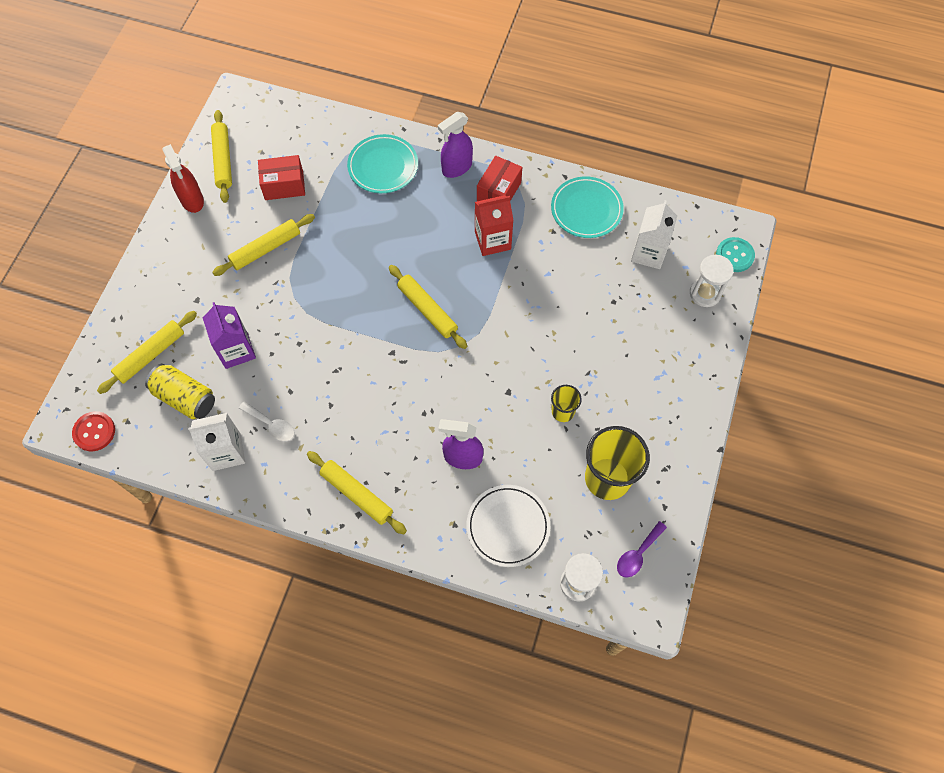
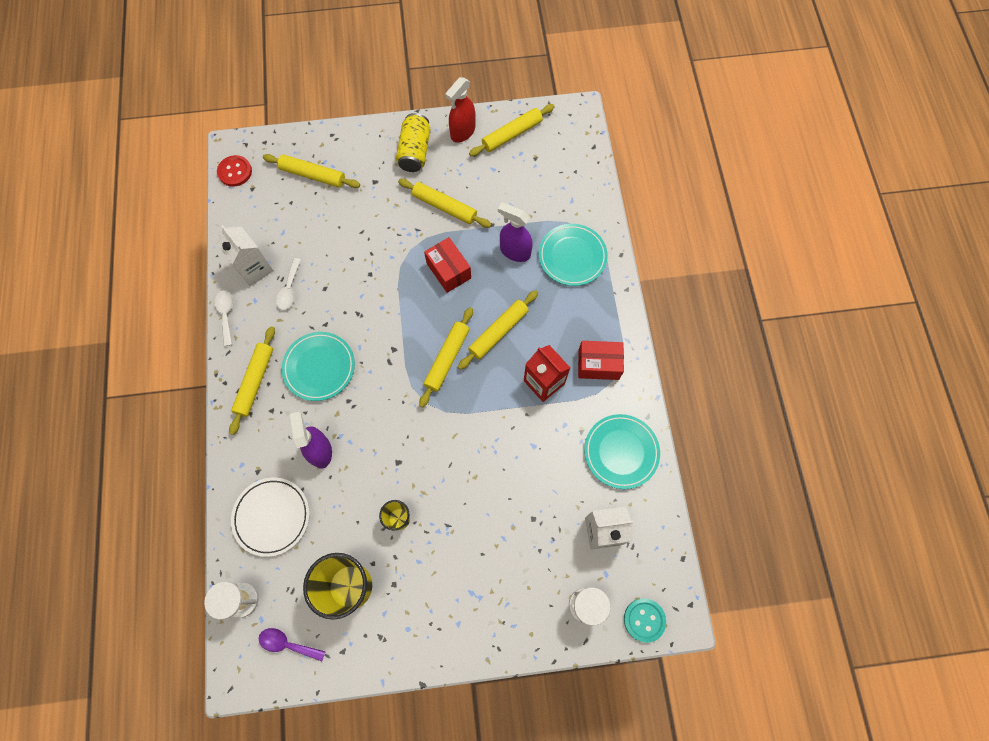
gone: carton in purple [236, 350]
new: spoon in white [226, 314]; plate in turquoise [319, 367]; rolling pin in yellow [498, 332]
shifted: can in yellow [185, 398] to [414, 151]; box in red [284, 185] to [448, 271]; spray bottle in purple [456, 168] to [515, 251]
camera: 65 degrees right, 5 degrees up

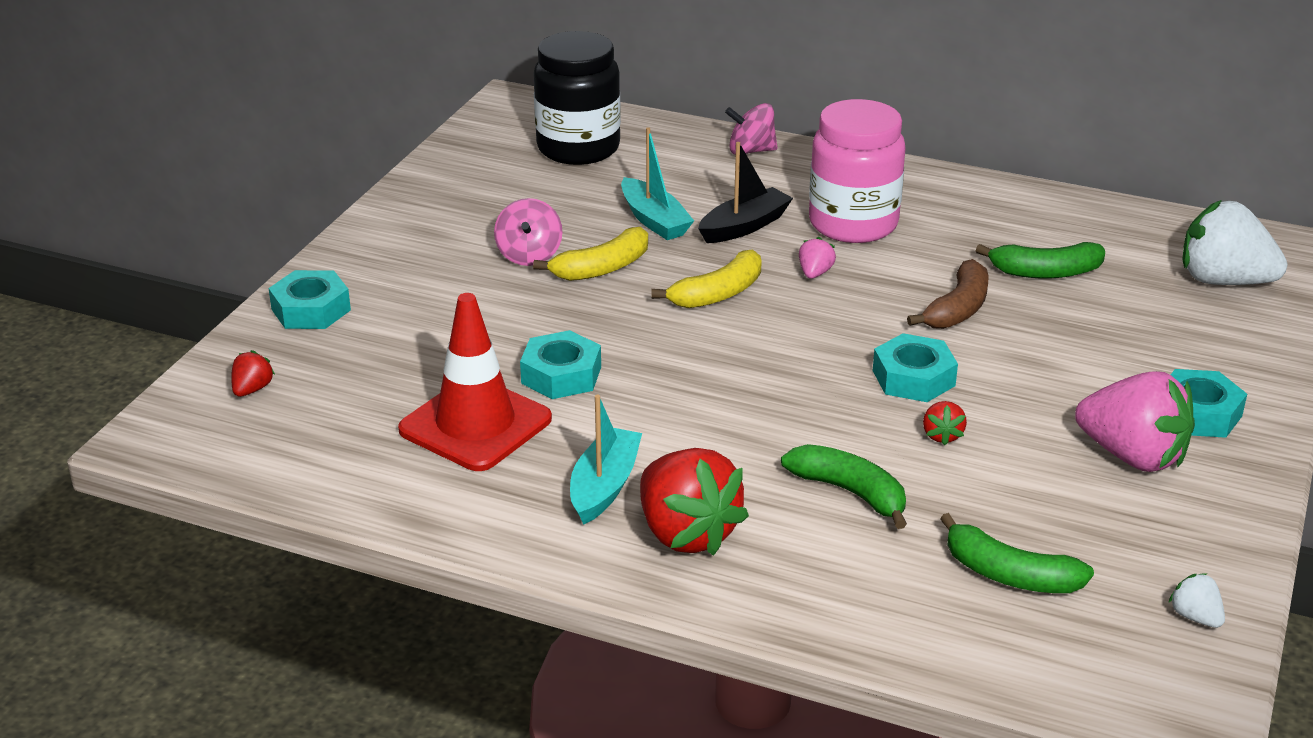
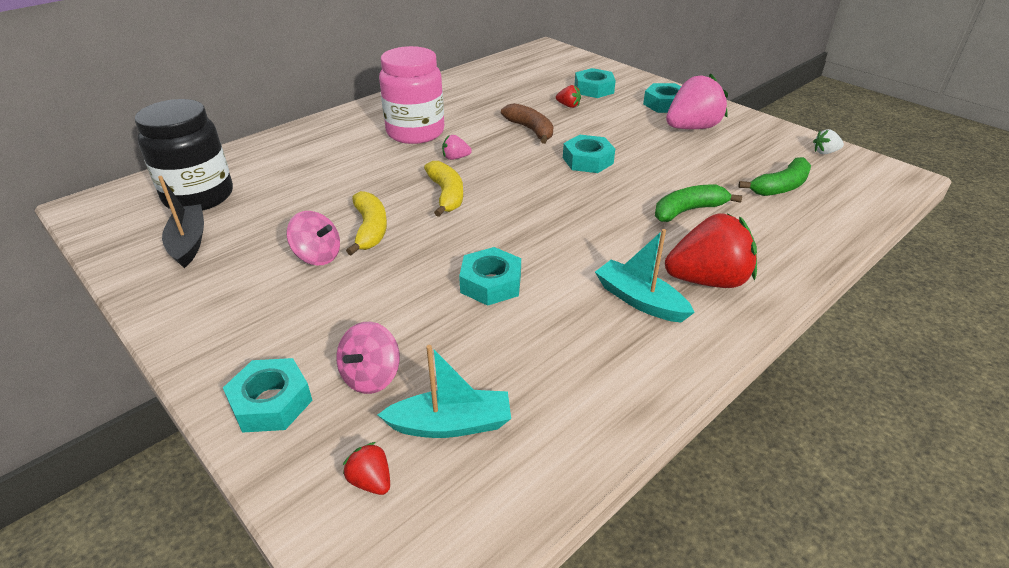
gone: traffic cone in red [475, 424]; banana in green [1045, 272]; strawberry in white [1223, 281]
new: nut in turquoise [594, 89]
shifted: boat in black [744, 226] to [188, 242]; spinning top in pink [751, 151] to [371, 376]; boat in turquoise [654, 220] to [451, 424]; strawberry in red [942, 435] to [568, 106]
rotated: strawberry in pink [815, 273] = [455, 158] 45 degrees counterclockwise
camera: 65 degrees left, 5 degrees up

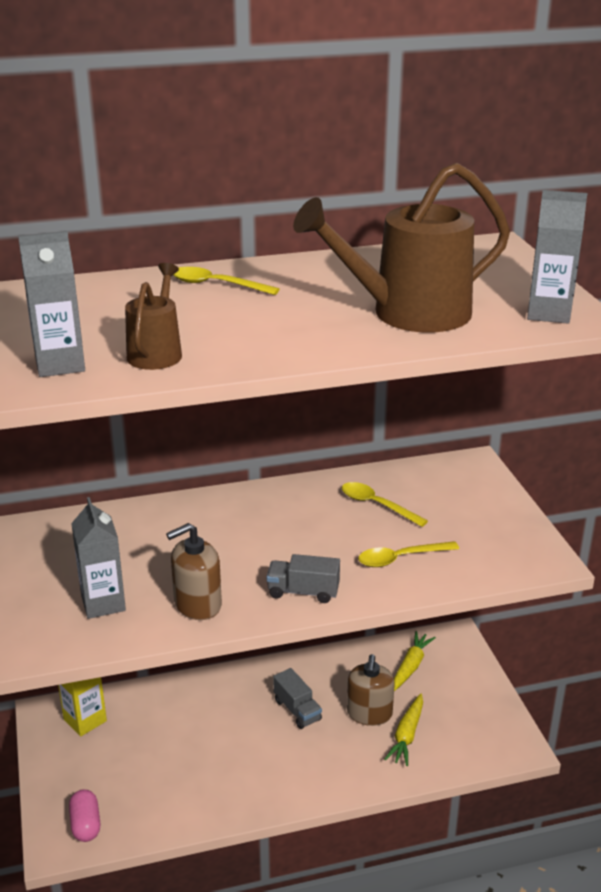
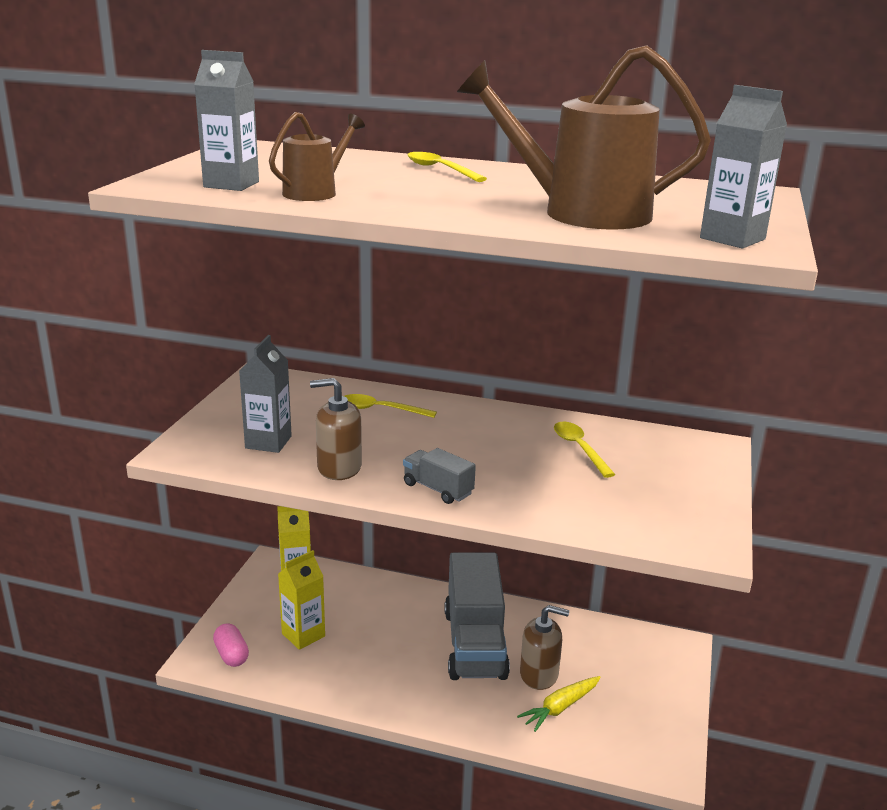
gone: carrot in yellow [410, 666]
new: carton in yellow [303, 635]
shifted: spoon in yellow [401, 558] to [381, 410]
rotated: capsule in pink [86, 824] = [231, 655] 45 degrees counterclockwise; soap dispenser in brown [369, 713] = [539, 674] 120 degrees counterclockwise
scaled: truck in grey [297, 710] = [474, 644] x2.18
camera: 30 degrees right, 5 degrees down

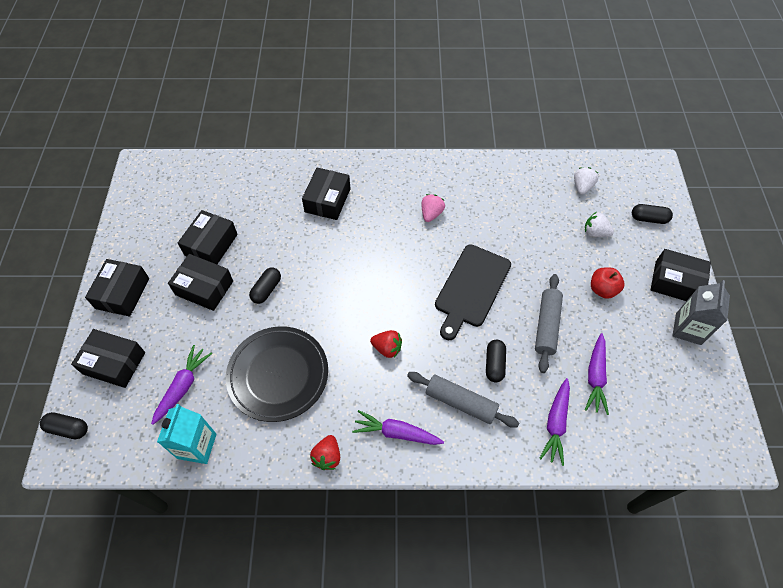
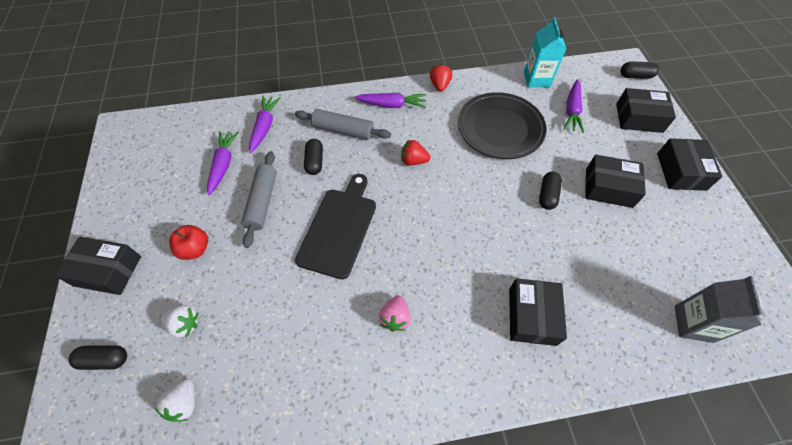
gone: box in black [211, 245]
shifted: carton in grey [688, 329] to [693, 324]
camera: 170 degrees right, 0 degrees up

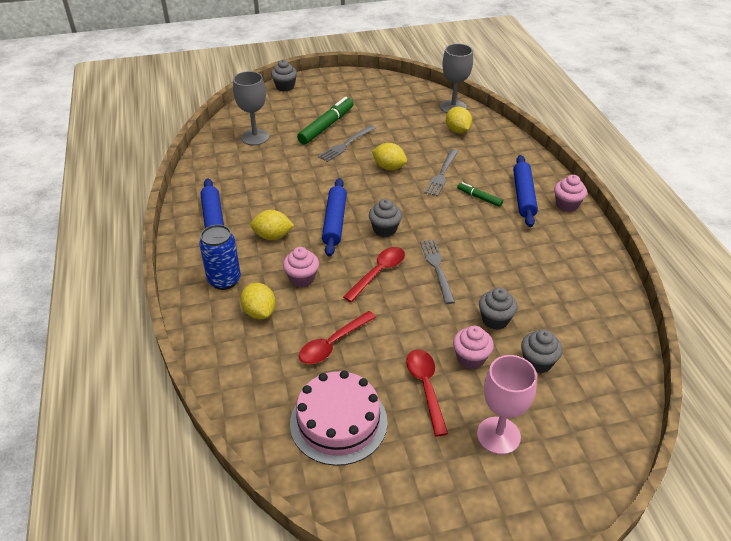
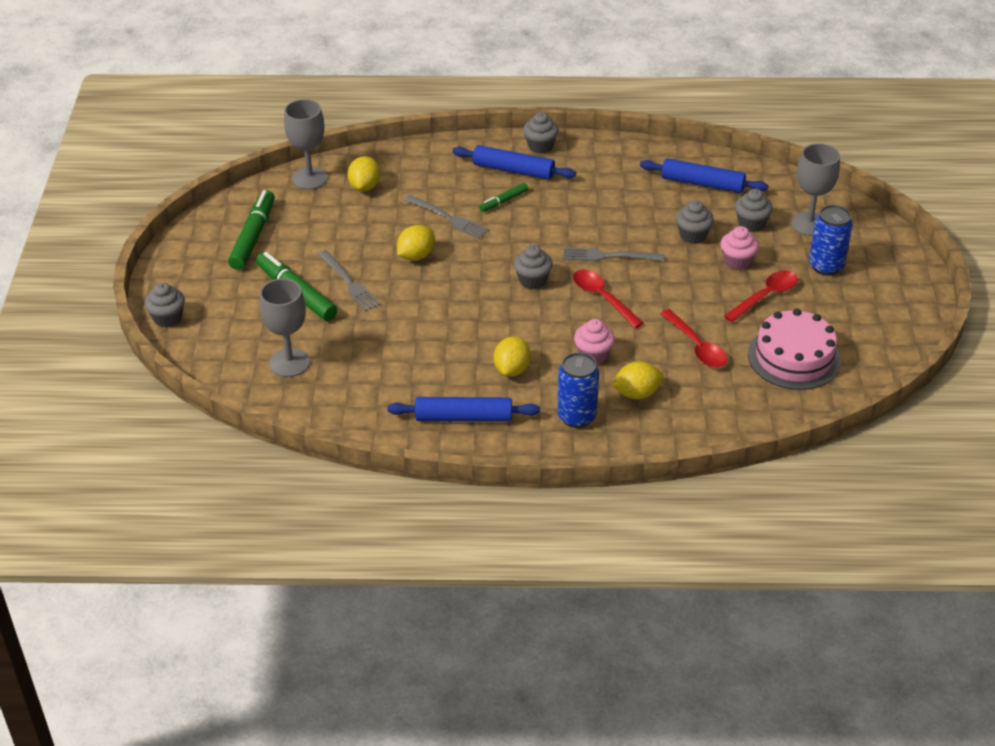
new: marker in green [253, 236]; goblet in grey [809, 224]
shifted: rolling pin in blue [334, 222] to [702, 183]
swapped: goblet in pink [498, 435] to can in blue [826, 266]
repainted: cupcake in pink [567, 205] to cupcake in grey [540, 146]
rotated: lemon in yellow [457, 131] = [365, 187] 75 degrees counterclockwise; spoon in red [426, 387] = [765, 296] 135 degrees clockwise
camera: 75 degrees left, 0 degrees up

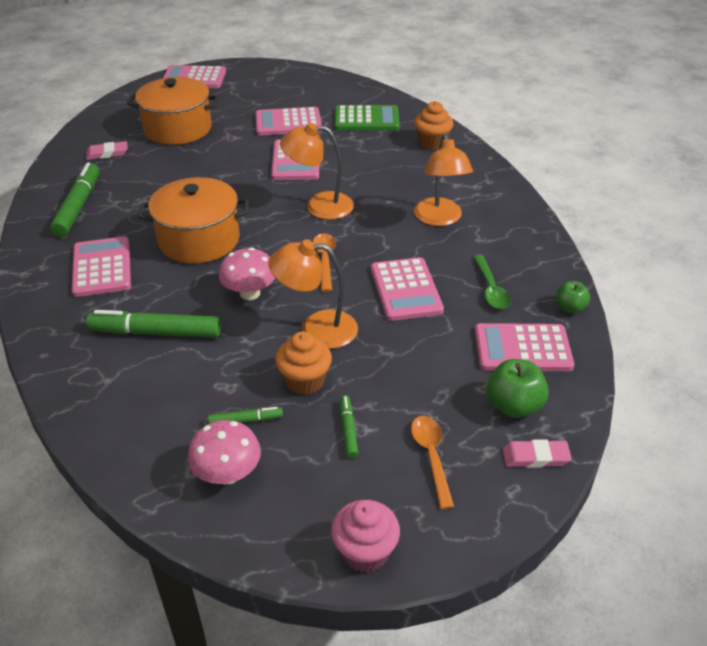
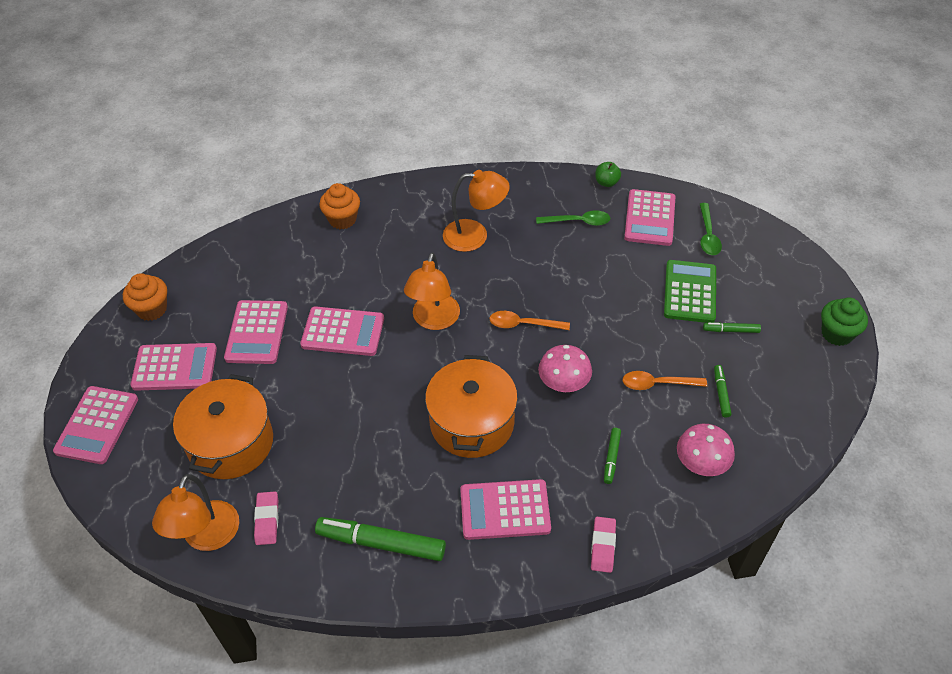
shifted: cupcake in orange [304, 381] to [152, 309]; calculator in pink [406, 290] to [175, 367]; lamp in orange [316, 329] to [207, 537]; eraser in pink [535, 457] to [603, 546]; spoon in orange [431, 457] to [657, 384]; calculator in green [366, 119] to [690, 292]; mushroom in pink [227, 474] to [701, 464]
swapped: apple in green [513, 406] to spoon in green [708, 235]
repainted: cupcake in pink [365, 552] to cupcake in green [836, 333]
scaled: marker in green [156, 332] = [611, 458] x0.50
camera: 80 degrees left, 10 degrees up

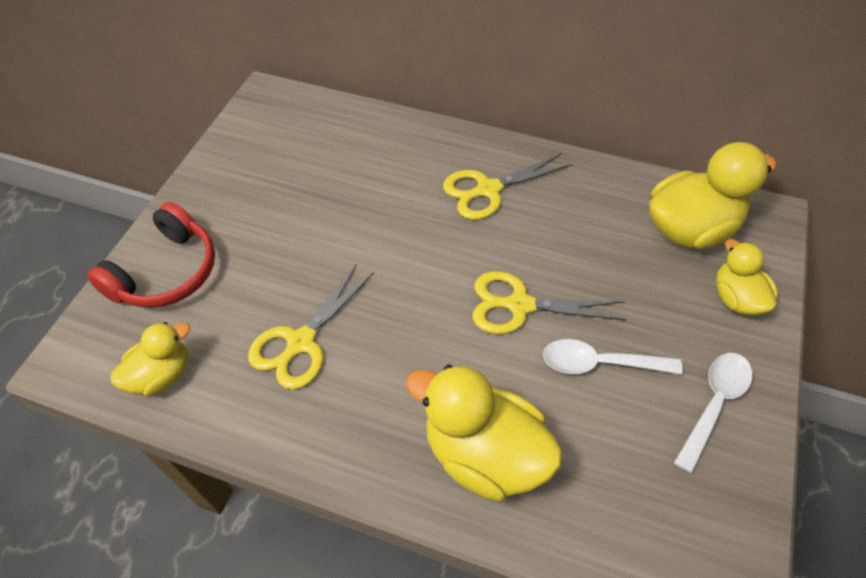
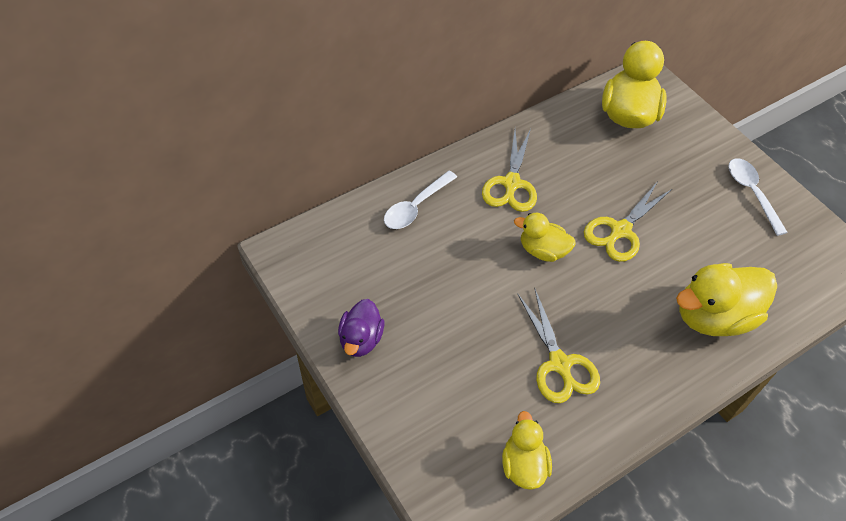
gone: headphones in red [166, 272]
new: duck in purple [361, 339]
shifted: spoon in white [599, 363] to [416, 207]; duck in yellow [736, 298] to [542, 250]
camera: 55 degrees left, 0 degrees up

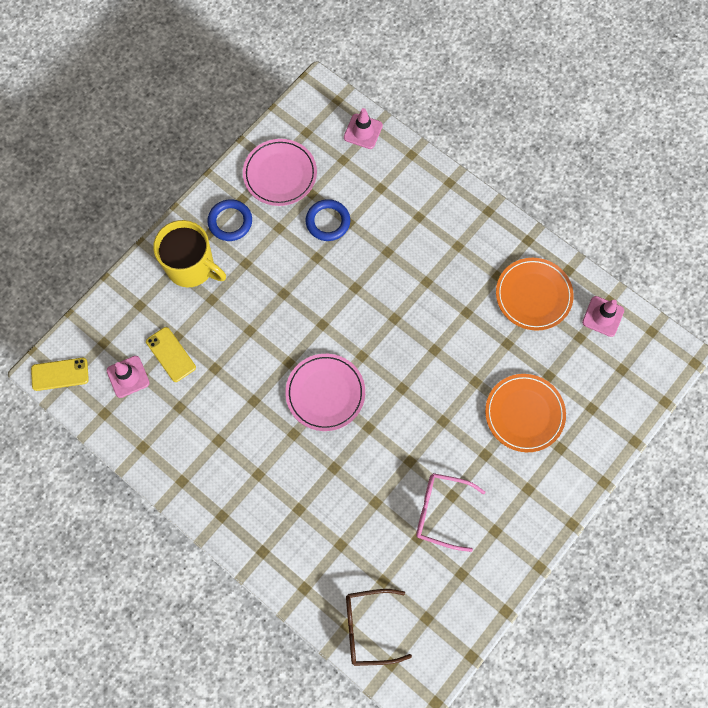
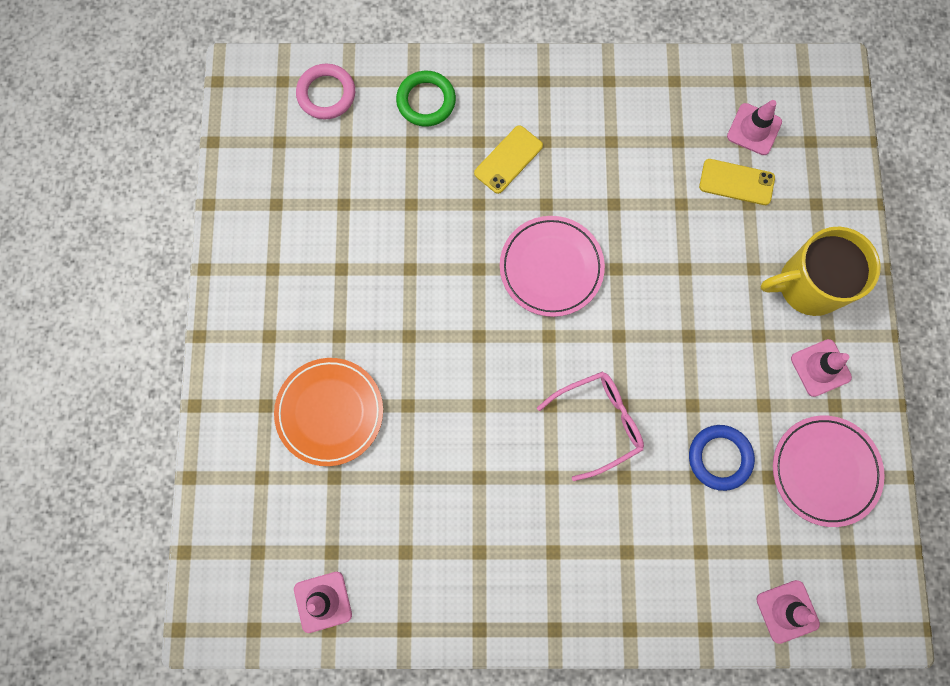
gone: plate in orange [533, 295]
new: ring in green [426, 101]
shifted: phone in yellow [60, 374] to [508, 159]; glasses in pink [441, 511] to [598, 423]
swapped: glasses in brown [369, 628] to ring in pink [326, 94]; ring in blue [230, 222] to traffic cone in pink [820, 368]
camera: 140 degrees right, 5 degrees up

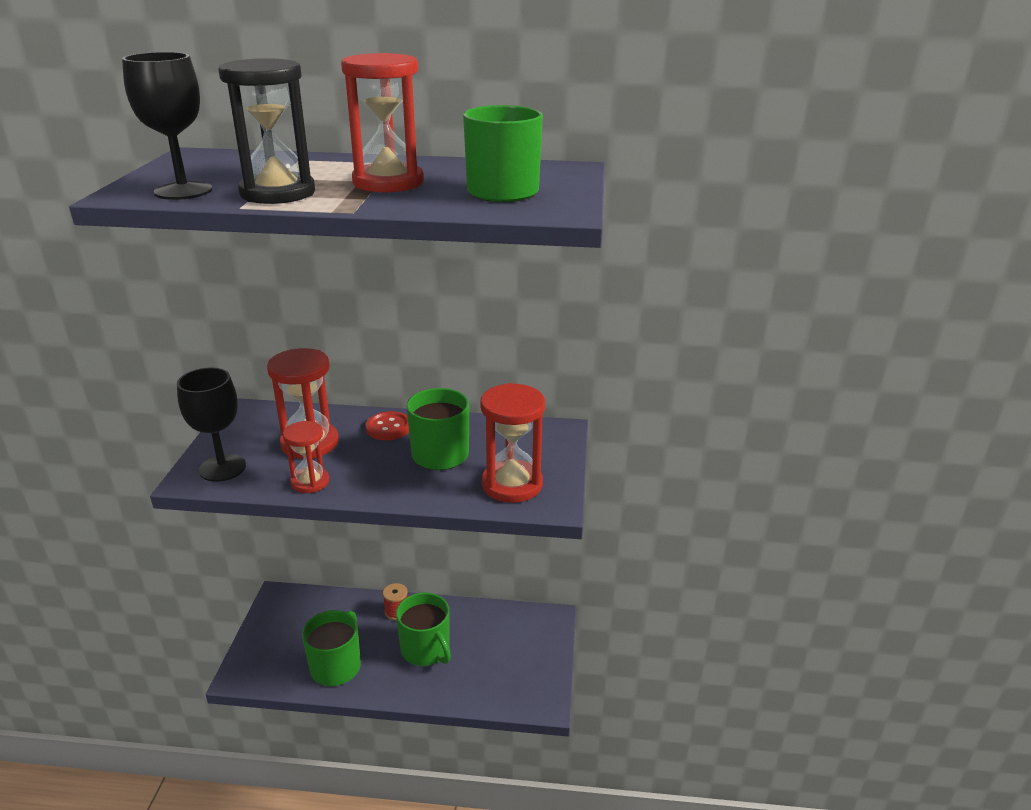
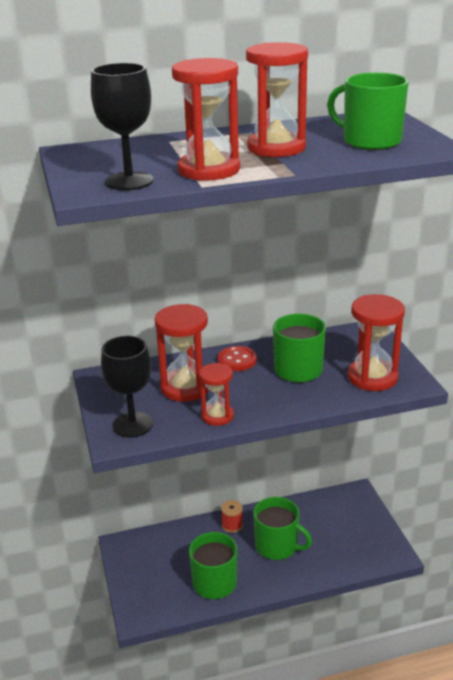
repainted: hourglass in black [278, 193] to hourglass in red [209, 170]
camera: 20 degrees left, 0 degrees up

